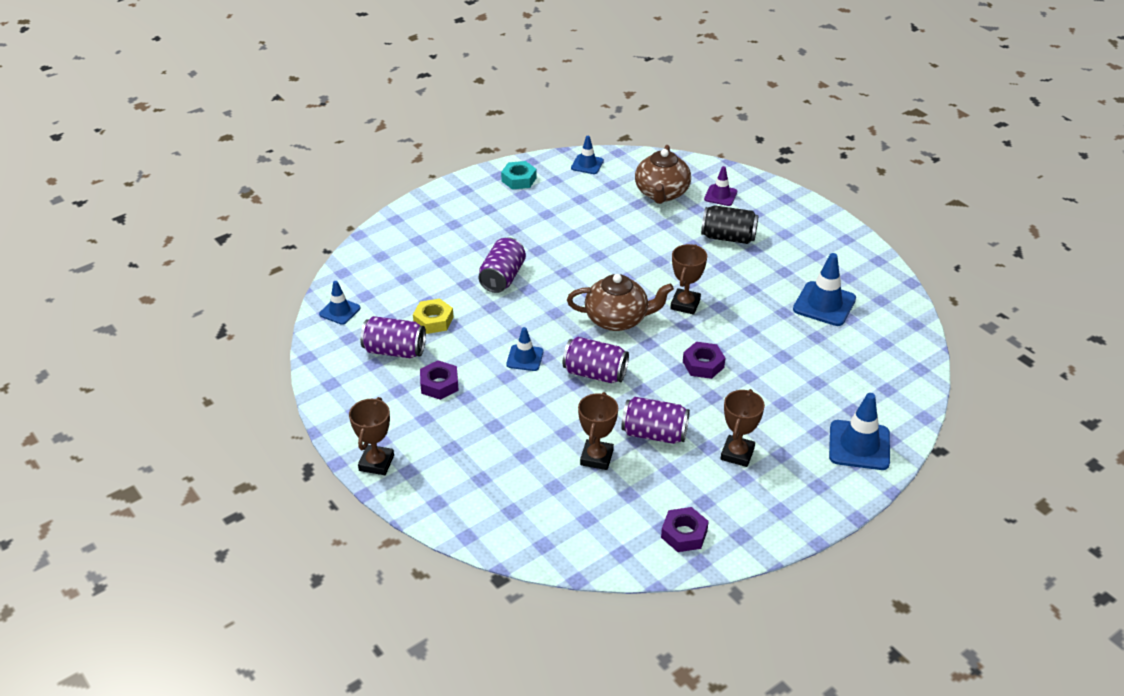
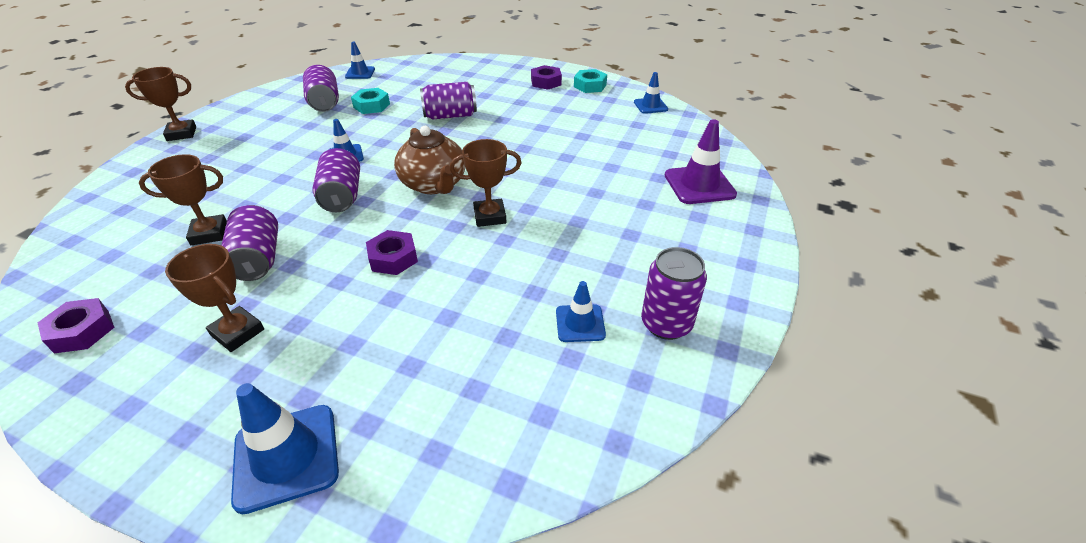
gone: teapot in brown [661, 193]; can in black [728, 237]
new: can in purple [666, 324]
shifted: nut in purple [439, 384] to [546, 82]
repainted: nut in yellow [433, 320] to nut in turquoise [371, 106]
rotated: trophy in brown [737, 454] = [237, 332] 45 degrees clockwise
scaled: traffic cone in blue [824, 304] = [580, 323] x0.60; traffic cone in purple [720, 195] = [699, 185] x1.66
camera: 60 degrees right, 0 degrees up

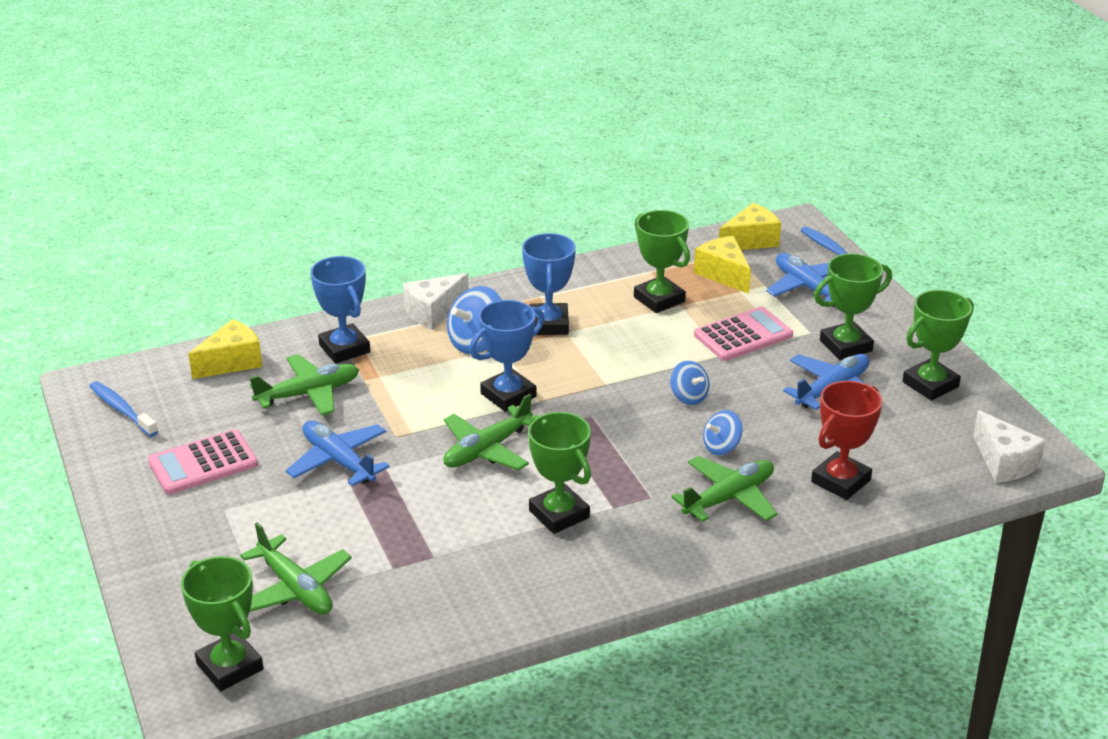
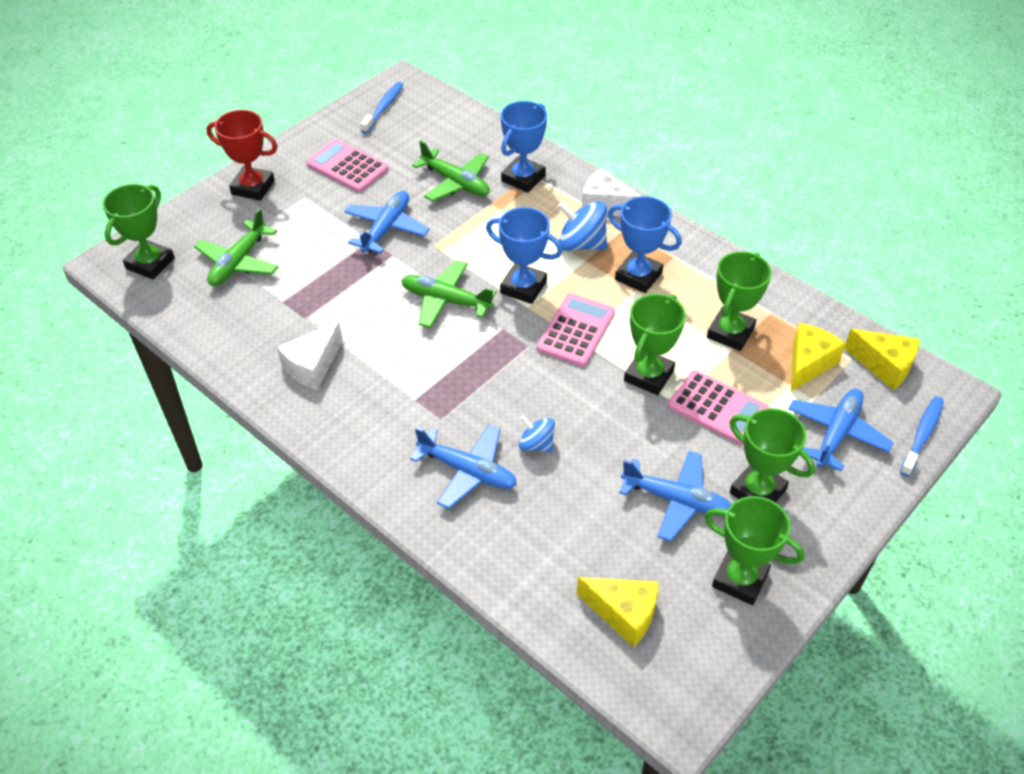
gone: spinning top in blue [689, 397]
new: calculator in pink [576, 330]
shifted: trophy in red [841, 481] to [253, 187]; cheese in white [1004, 462] to [312, 366]; cheese in yellow [232, 362] to [623, 614]; trophy in green [559, 514] to [649, 376]
repainted: plane in green [729, 498] to plane in blue [468, 471]
rotated: trophy in blue [548, 324] = [638, 276] 60 degrees clockwise
camera: 65 degrees right, 15 degrees up

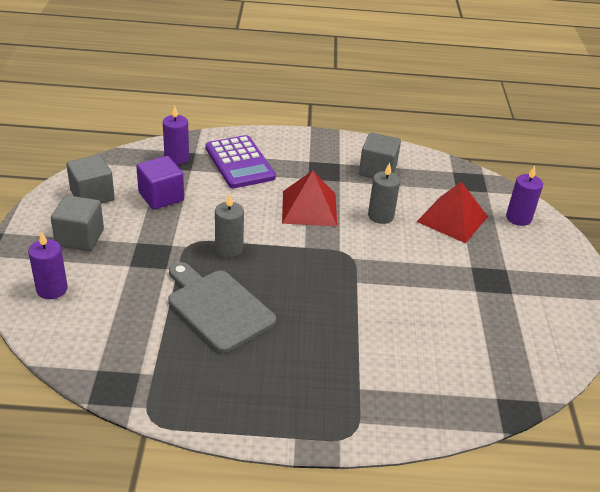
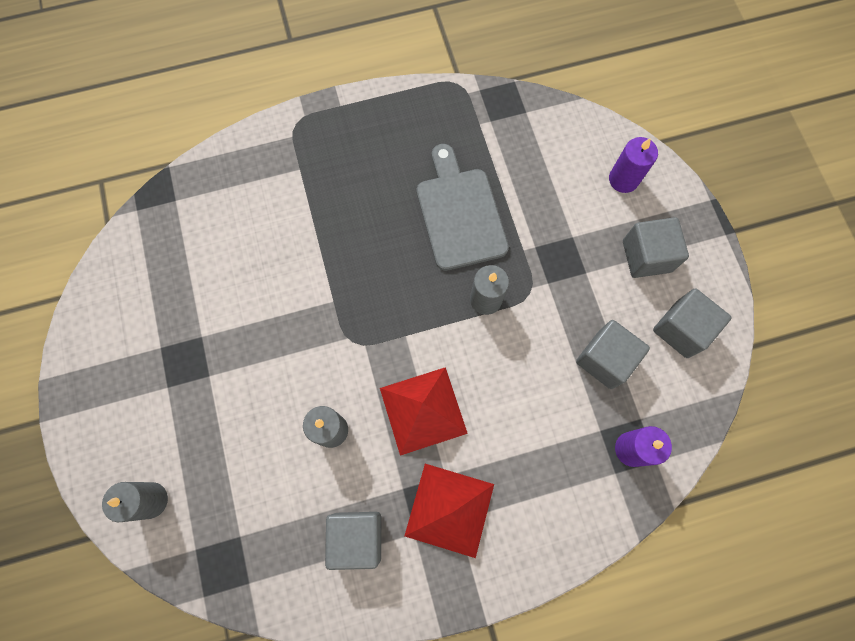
gone: calculator in purple [240, 163]
shifted: pyramid in red [452, 219] to [449, 509]
repainted: candle in purple [518, 218] to candle in grey [150, 500]; cube in purple [161, 196] to cube in grey [605, 359]
rotated: cutting board in grey [217, 307] = [459, 213] 135 degrees counterclockwise
camera: 165 degrees right, 35 degrees up

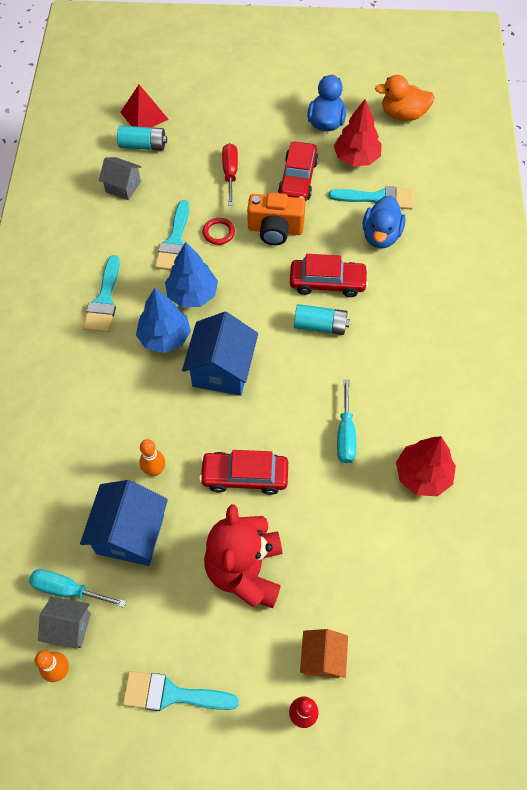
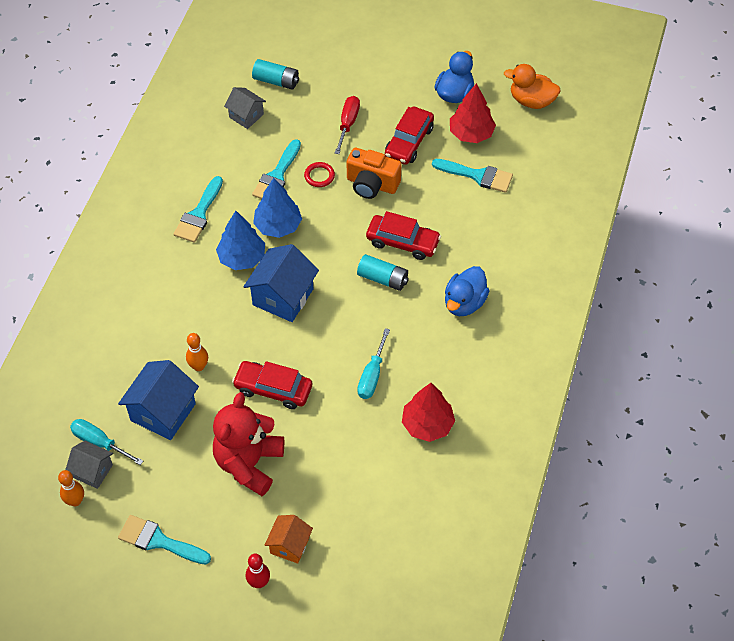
gone: pyramid in red [144, 115]
shifted: duck in blue [381, 235] to [464, 303]
camera: 15 degrees right, 5 degrees down

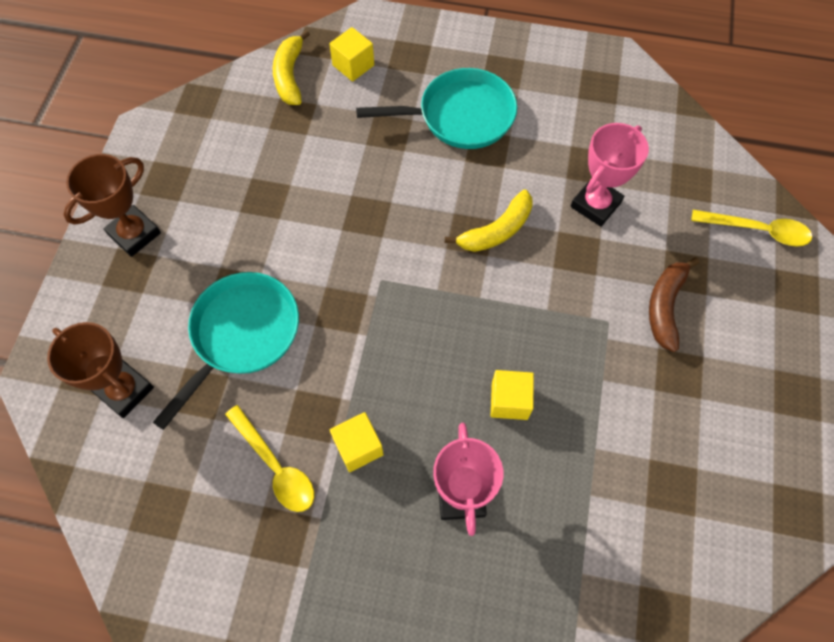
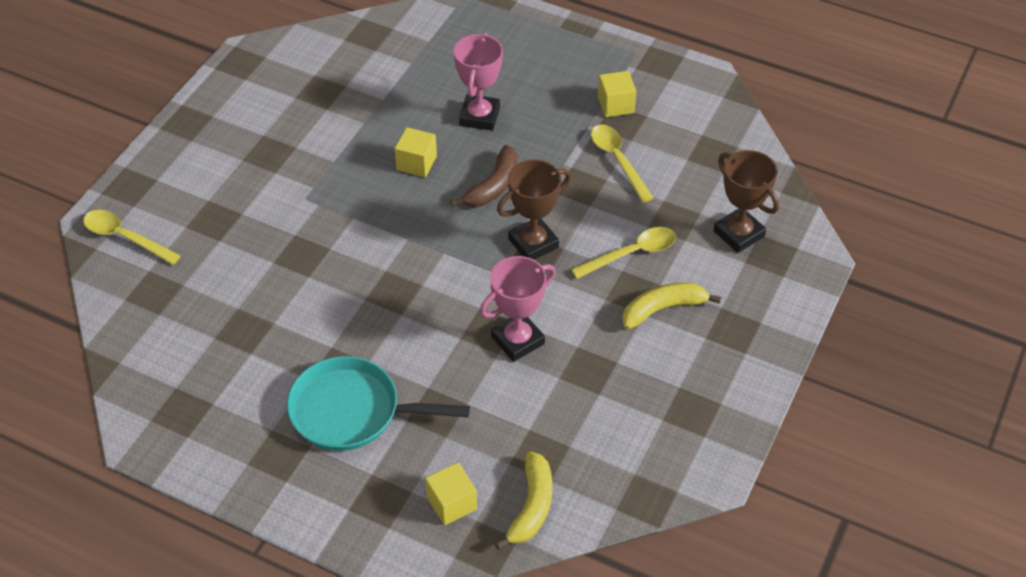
shifted: banana in brown [665, 306] to [493, 186]; trophy in pink [595, 204] to [518, 340]; trophy in brown [134, 234] to [533, 243]; cube in yellow [358, 447] to [616, 105]; banana in yellow [496, 230] to [663, 309]
swapped: pan in turquoise [241, 335] to spoon in yellow [631, 253]
camera: 165 degrees left, 15 degrees down

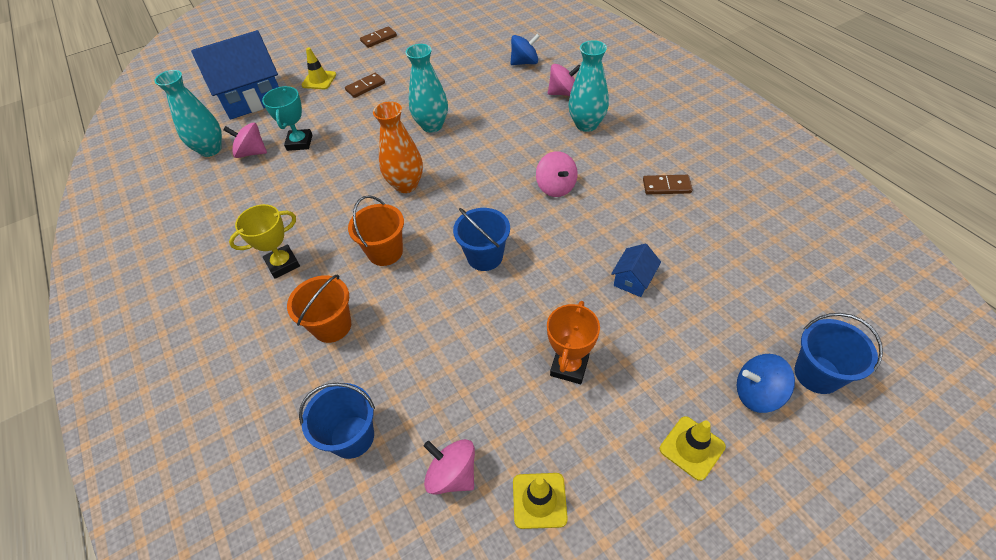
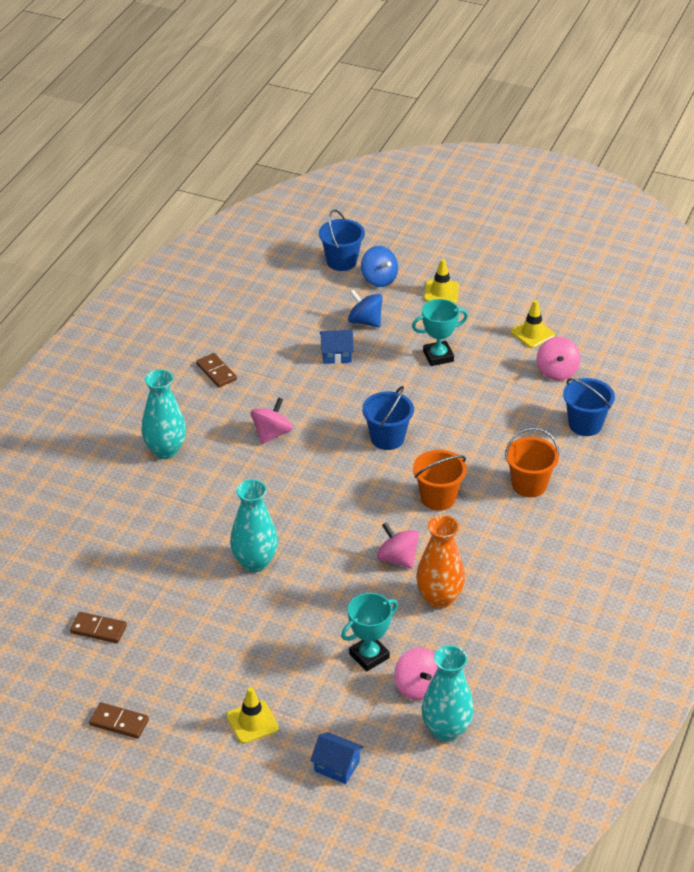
gone: trophy in yellow [283, 264]
shifted: domino in brown [365, 87] to [98, 629]; spinning top in blue [525, 62] to [365, 321]; spinning top in pink [563, 93] to [397, 558]; vase in orange [406, 185] to [439, 598]
repainted: trophy in orange [569, 366] to trophy in turquoise [438, 356]
scaled: house in blue [252, 98] = [337, 766] x0.43
camera: 130 degrees left, 10 degrees down

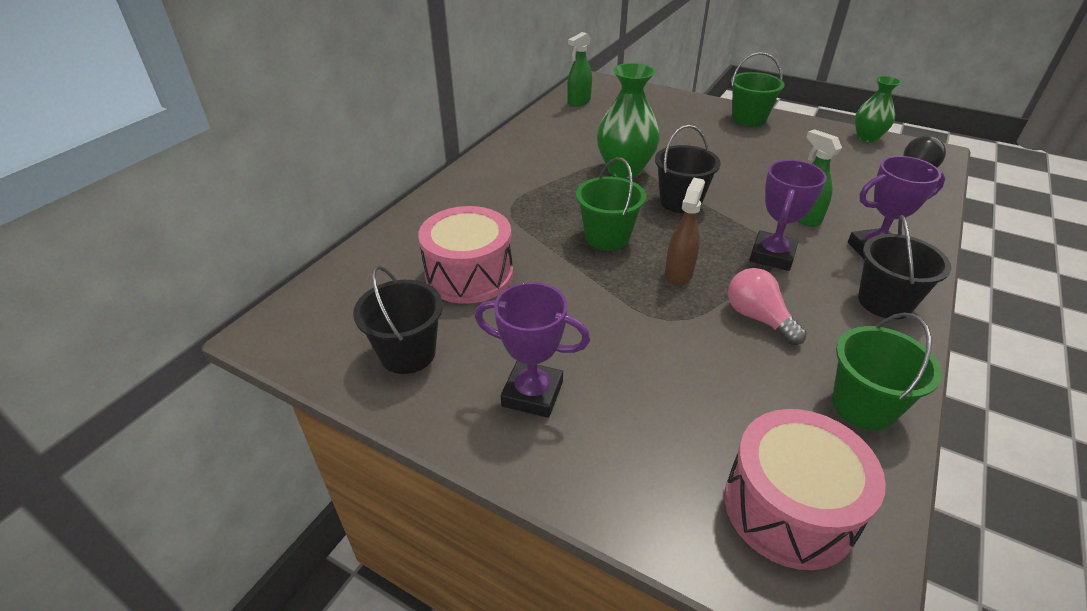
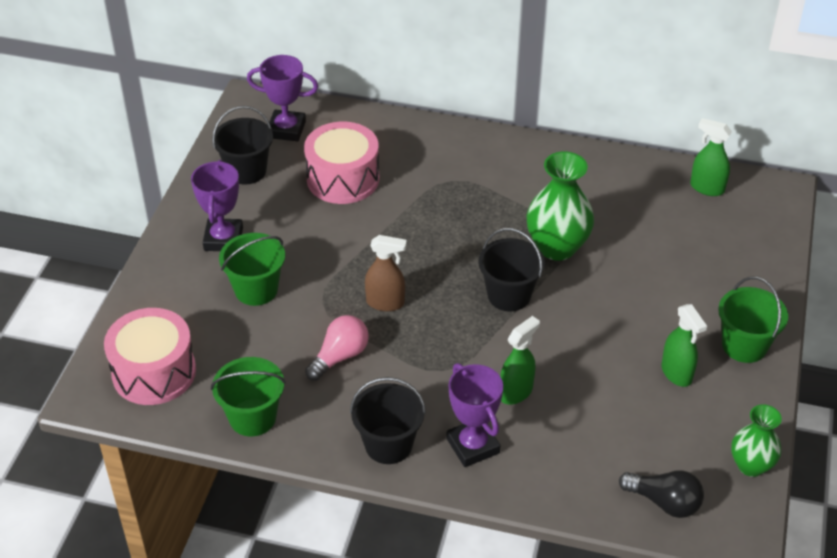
new: spray bottle in green [676, 373]
shifted: bucket in green [607, 237] to [256, 289]; trophy in purple [772, 255] to [286, 129]
camera: 75 degrees right, 5 degrees up

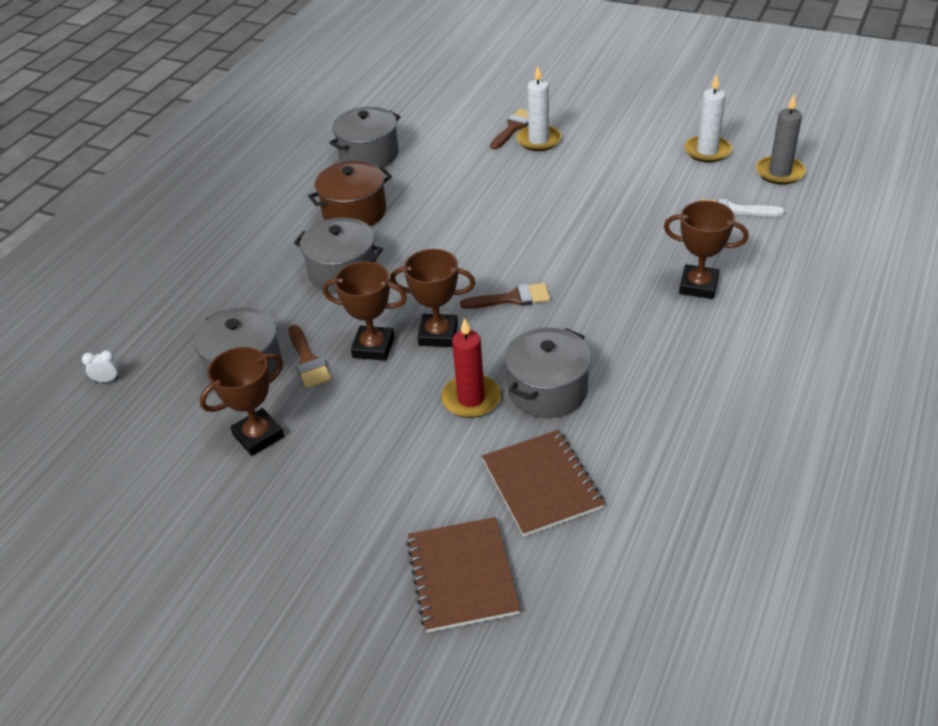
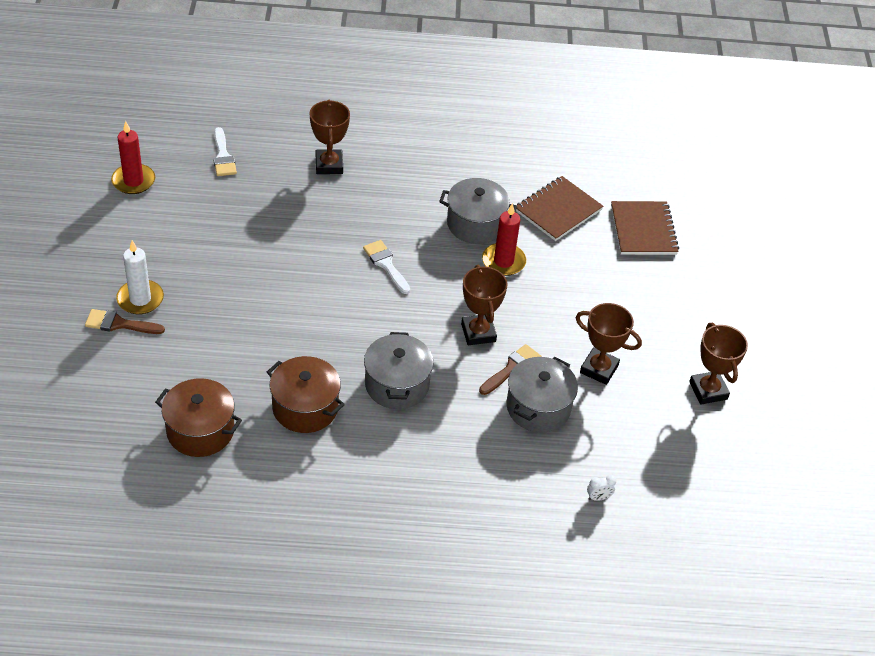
gone: candle in grey [779, 172]
shifted: trophy in brown [438, 334] to [708, 390]
repainted: candle in white [707, 151] to candle in red [133, 181]; pot in grey [369, 155] to pot in brown [200, 430]; brush in brown [512, 298] to brush in white [386, 264]
rotated: clock in white [107, 380] = [598, 497] 75 degrees counterclockwise; notebook in brown [462, 576] = [643, 230] 60 degrees counterclockwise
camera: 120 degrees left, 5 degrees up

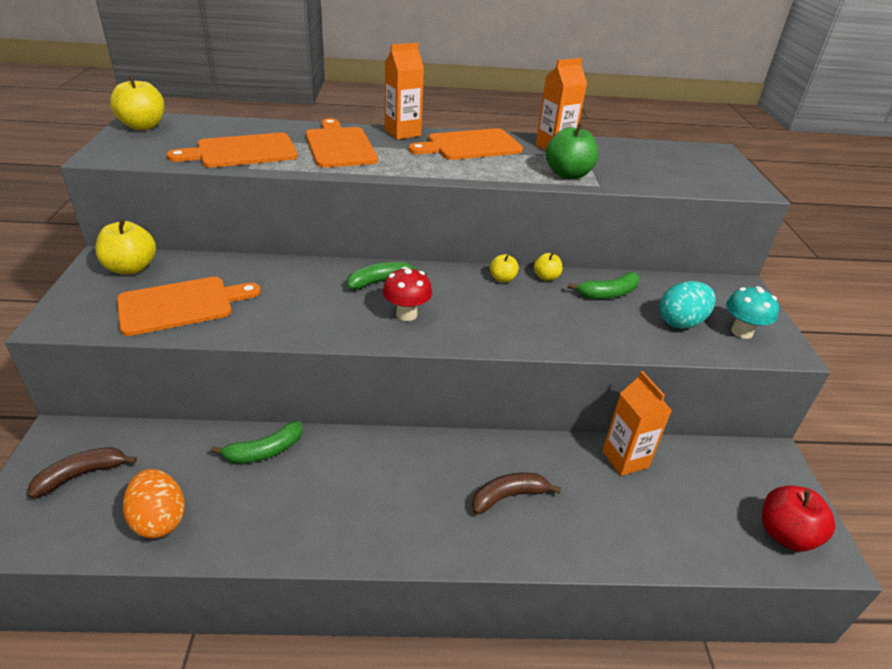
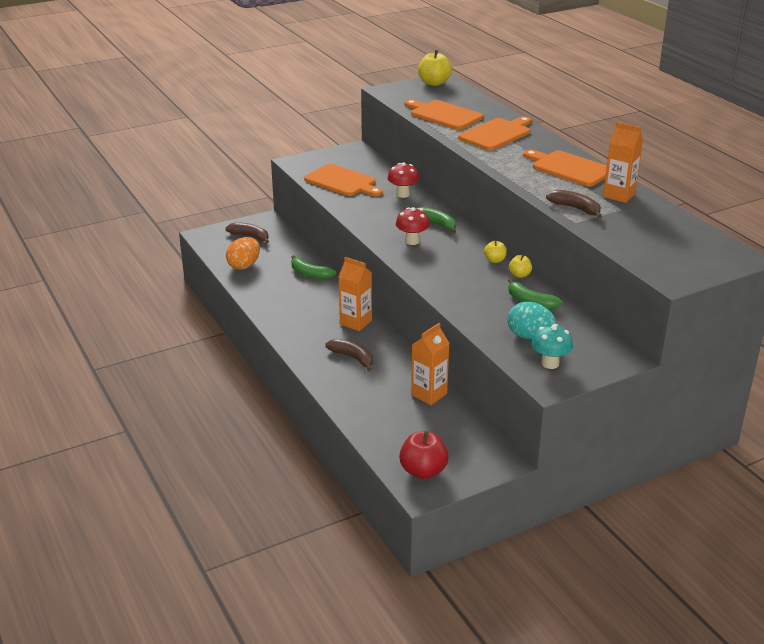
gone: apple in yellow [131, 268]
new: mushroom in red [403, 194]
shifted: carton in orange [403, 133] to [355, 322]
swapped: apple in green [568, 174] to banana in brown [576, 208]
camera: 65 degrees right, 5 degrees down

